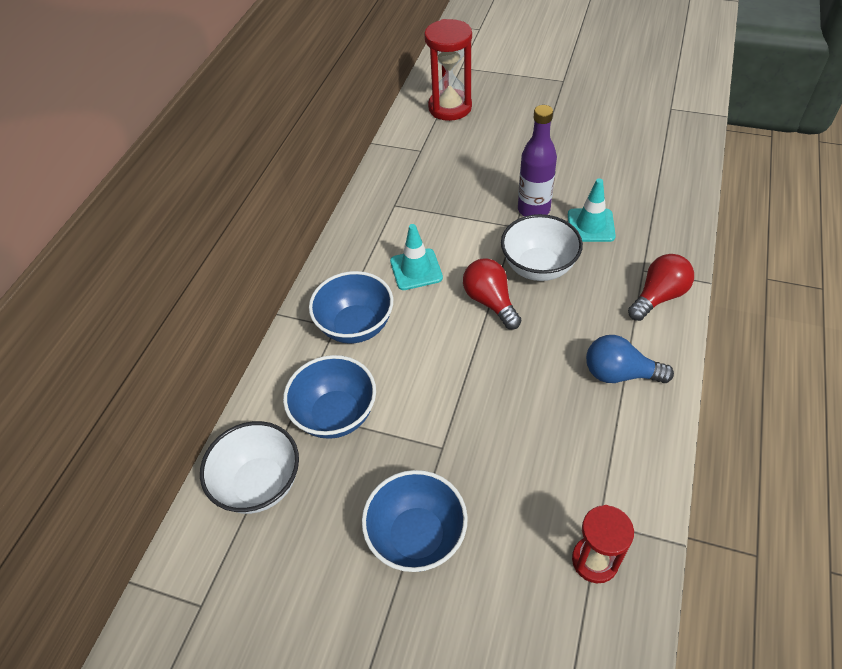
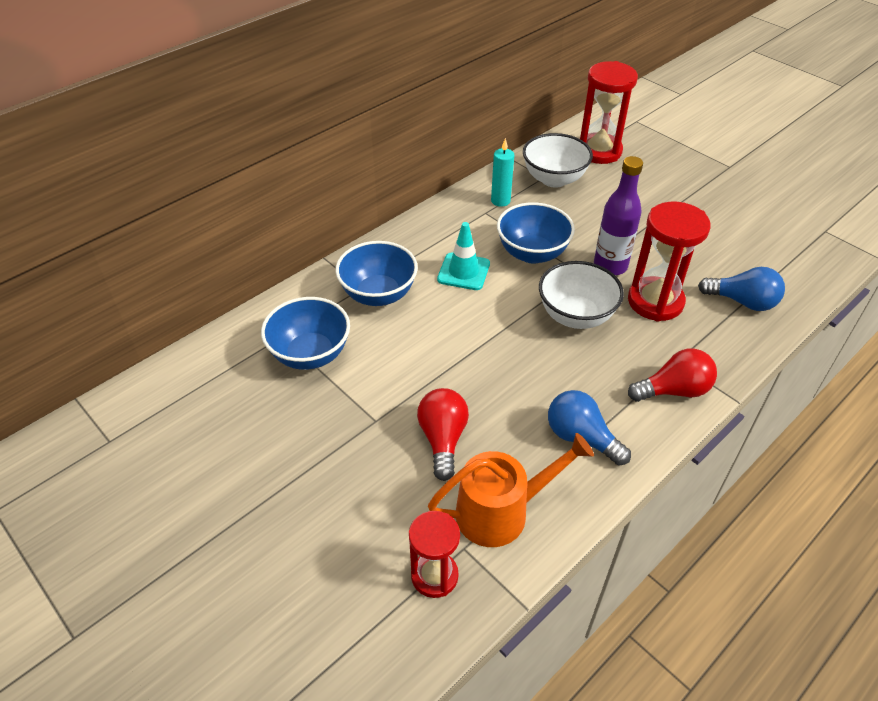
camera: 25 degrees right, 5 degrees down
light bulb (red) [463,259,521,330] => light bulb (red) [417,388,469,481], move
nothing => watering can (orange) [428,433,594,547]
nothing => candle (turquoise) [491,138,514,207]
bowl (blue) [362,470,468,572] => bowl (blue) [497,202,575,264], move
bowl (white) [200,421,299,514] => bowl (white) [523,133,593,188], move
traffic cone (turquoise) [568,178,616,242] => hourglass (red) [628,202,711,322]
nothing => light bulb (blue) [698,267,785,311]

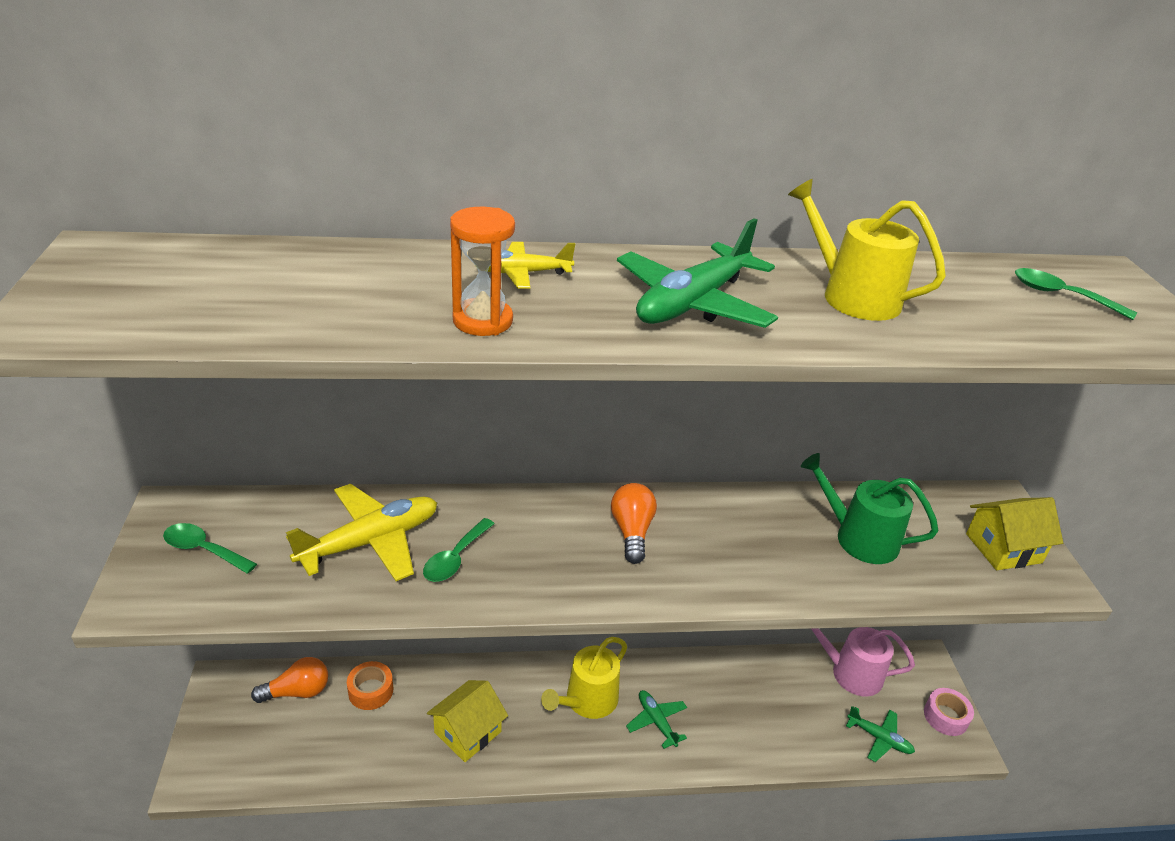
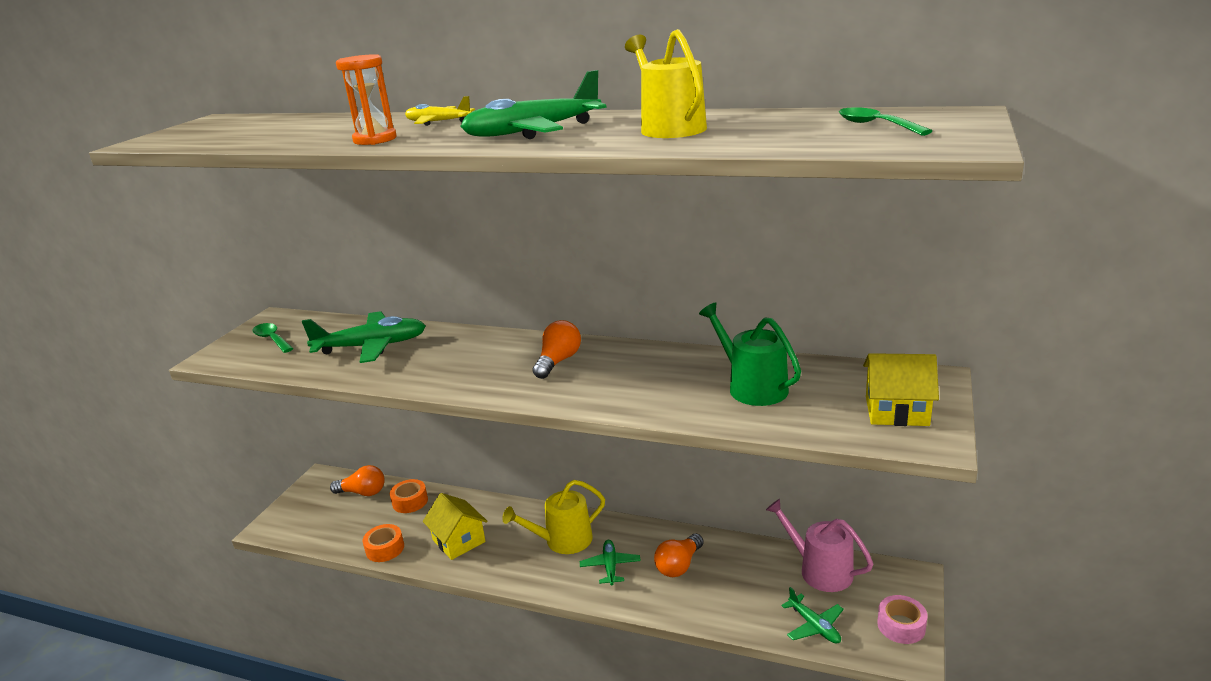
camera: 30 degrees right, 10 degrees down
plane (yellow) [286,484,437,581] => plane (green) [302,311,426,363]
nothing => tape (orange) [362,524,404,562]
house (yellow) [427,680,508,762] => house (yellow) [423,493,488,560], 75 degrees clockwise
nothing => light bulb (orange) [654,534,704,577]
spoon (green) [423,518,495,582] => nothing

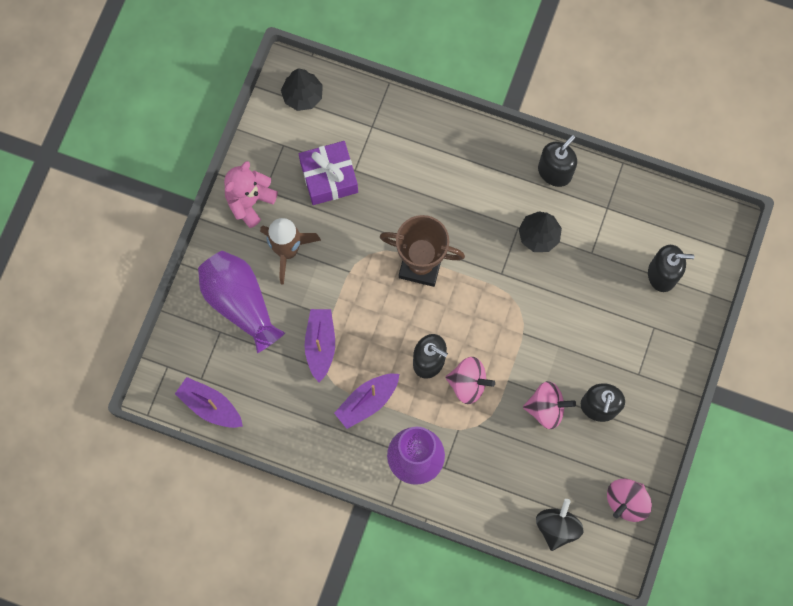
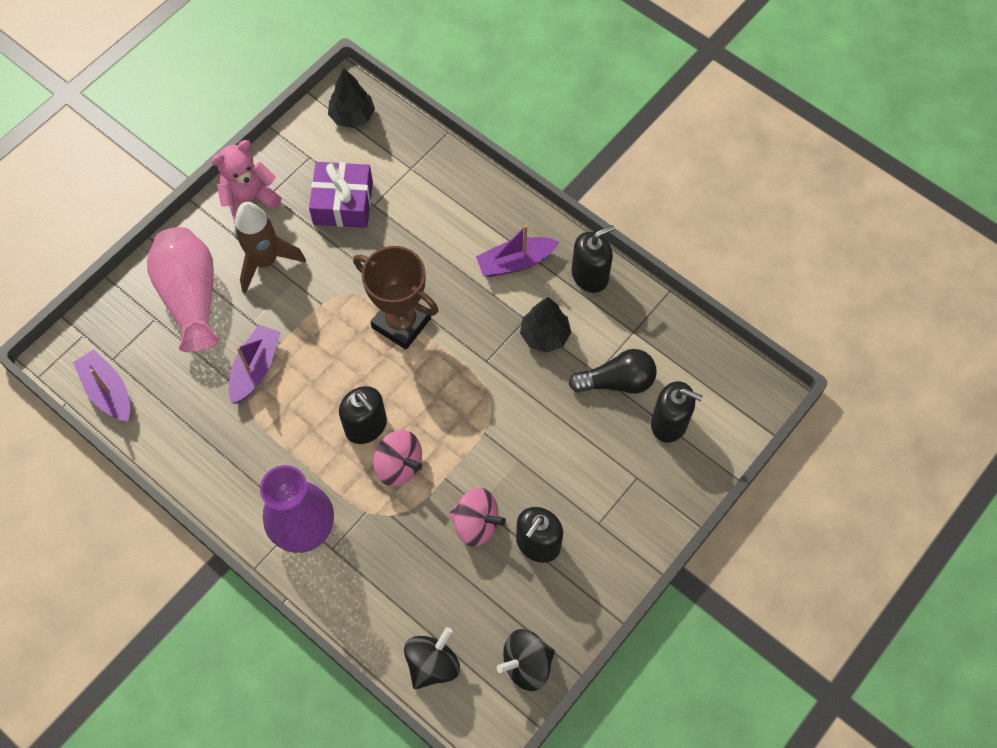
camera: 20 degrees right, 10 degrees down
vase (purple) [198,251,285,353] => vase (pink) [147,227,220,352]
boat (purple) [334,374,399,429] => boat (purple) [476,225,559,277], move
spinning top (pink) [607,479,652,522] => spinning top (black) [497,629,555,691]
nothing => light bulb (black) [568,349,657,394]

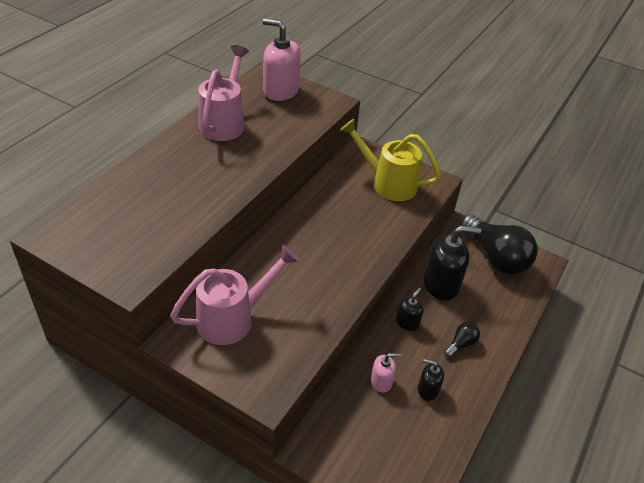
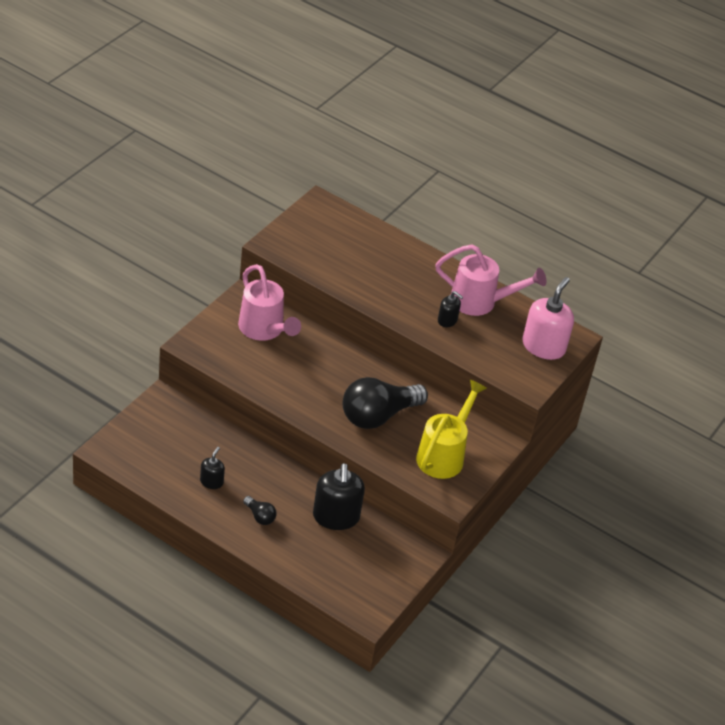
camera: 90 degrees right, 0 degrees up
light bulb (black) [461,214,538,275] => light bulb (black) [343,377,428,429], move
soap dispenser (black) [396,288,423,331] => soap dispenser (black) [438,291,463,327], move
soap dispenser (pink) [371,353,401,393] => nothing

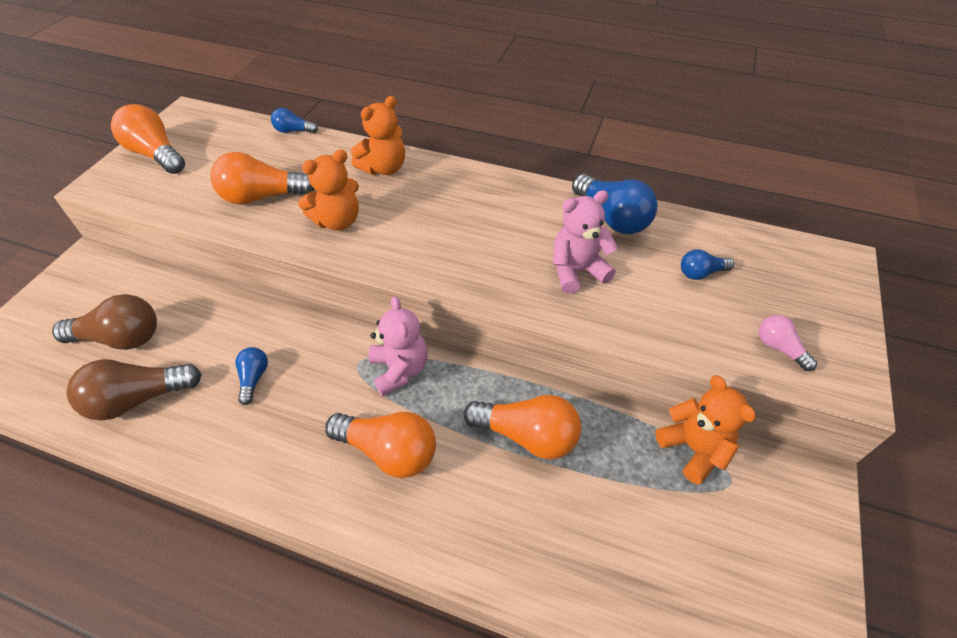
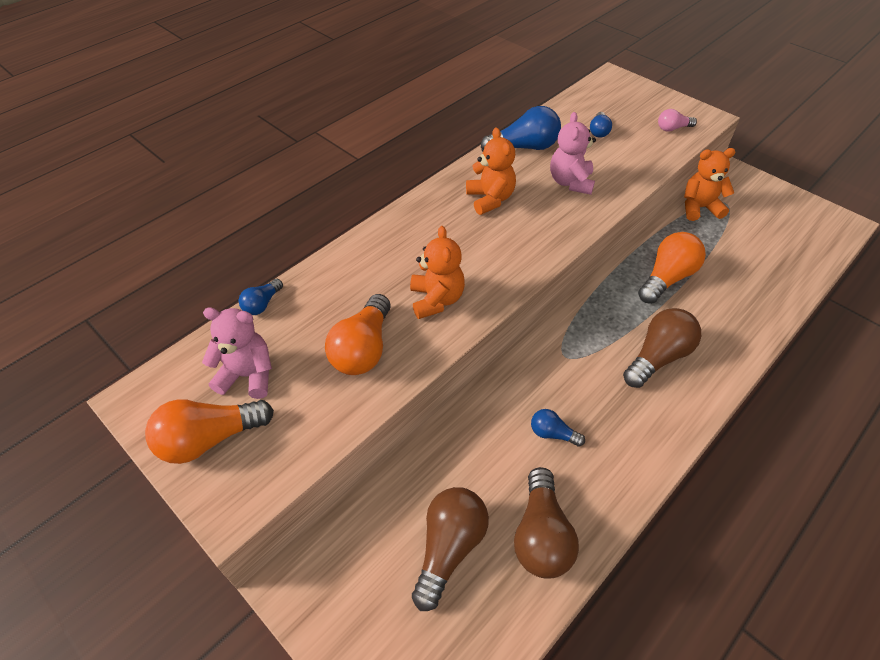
camera: 65 degrees left, 0 degrees up
teddy bear (pink) [369,296,428,396] => teddy bear (pink) [202,307,272,399], move
teddy bear (orange) [351,96,405,175] => teddy bear (orange) [466,127,516,215], move
light bulb (orange) [325,412,436,478] => light bulb (brown) [623,308,701,388]

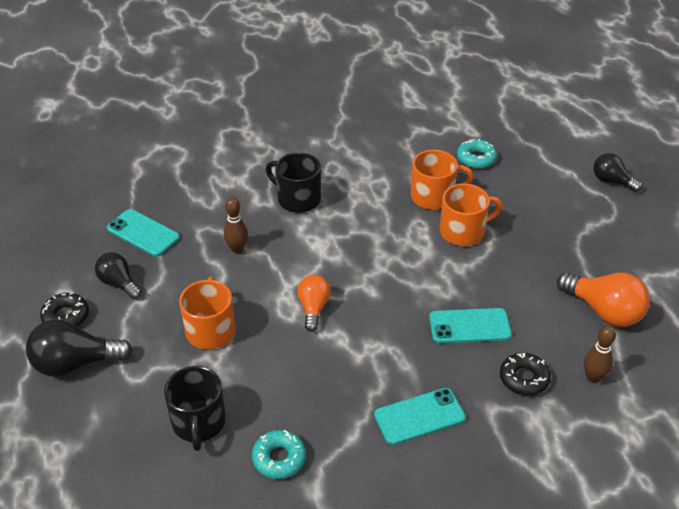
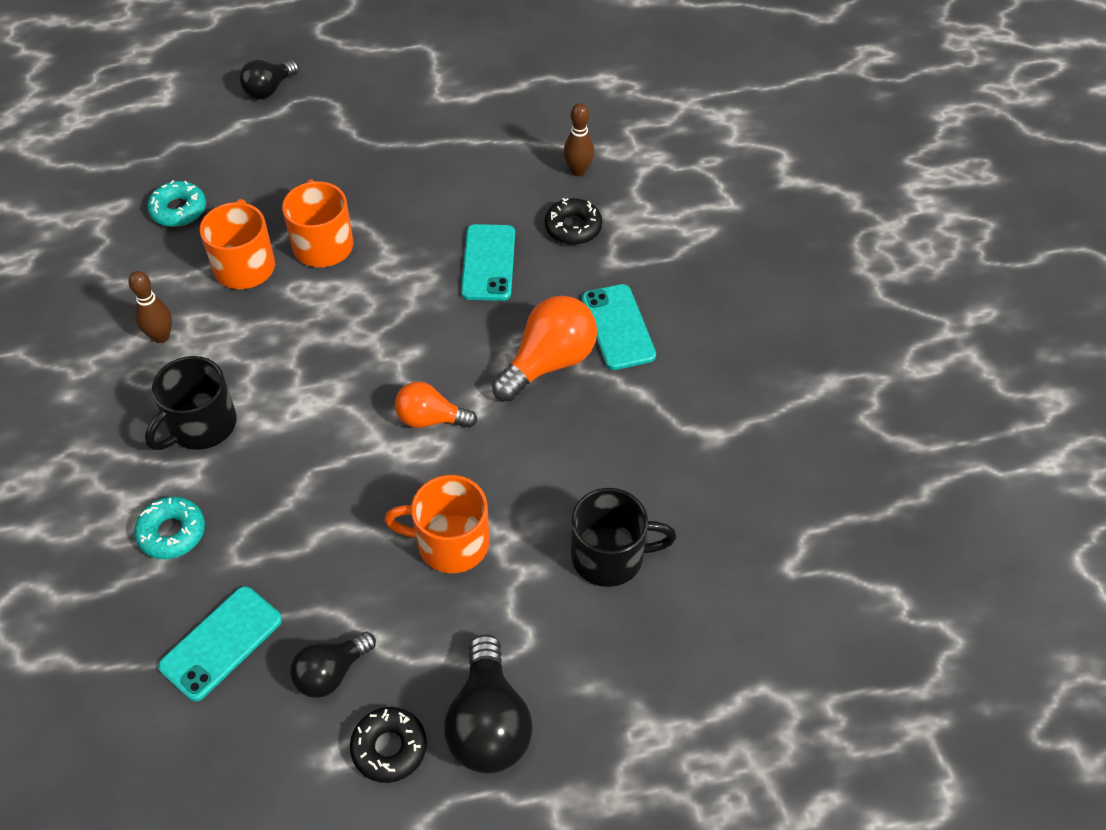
camera: 85 degrees left, 10 degrees up
bowling pin (brown) [224,197,248,253] => bowling pin (brown) [128,271,172,343], move
donut (turquoise) [252,430,306,479] => donut (turquoise) [134,497,205,559], move
light bulb (orange) [557,273,650,327] => light bulb (orange) [492,295,597,401], move

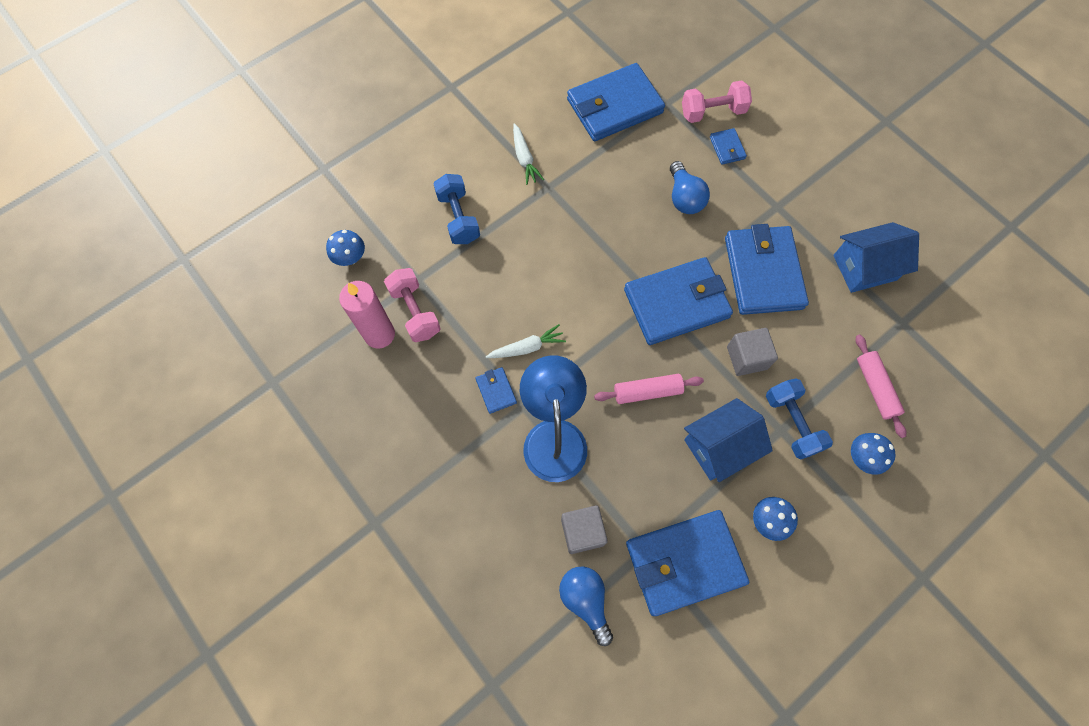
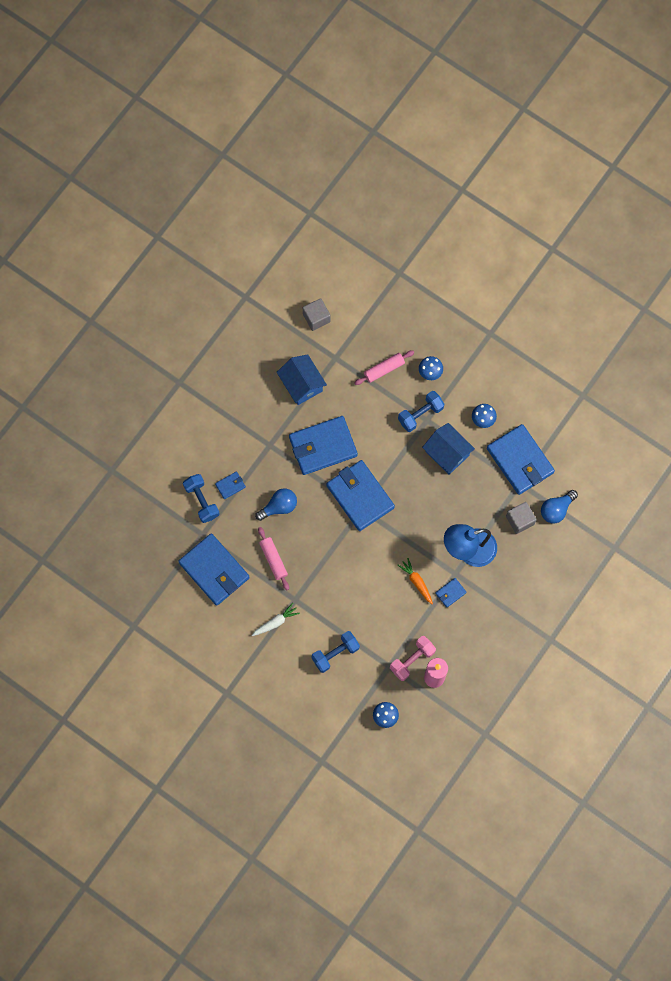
camera: 105 degrees left, 5 degrees up
dumbbell (pink) [682,80,752,123] => dumbbell (blue) [183,474,220,523]
rolling pin (pink) [594,374,704,404] => rolling pin (pink) [258,527,289,590], move
cube (grey) [727,328,778,376] => cube (grey) [303,298,330,331], move
carrot (white) [486,324,566,358] => carrot (orange) [398,558,433,604]

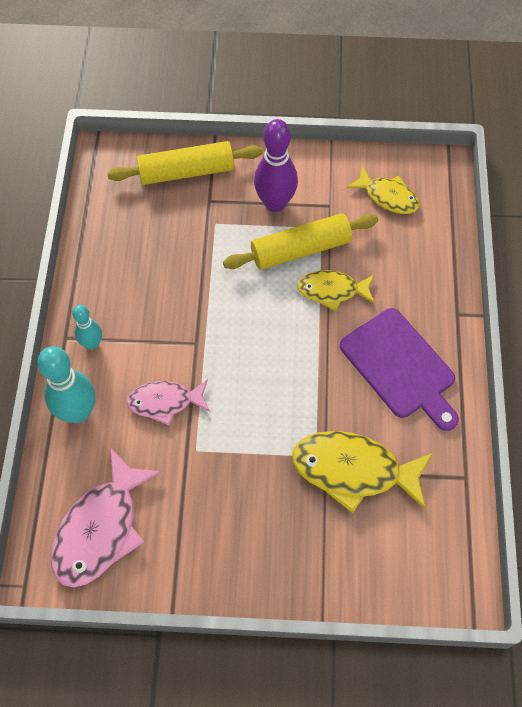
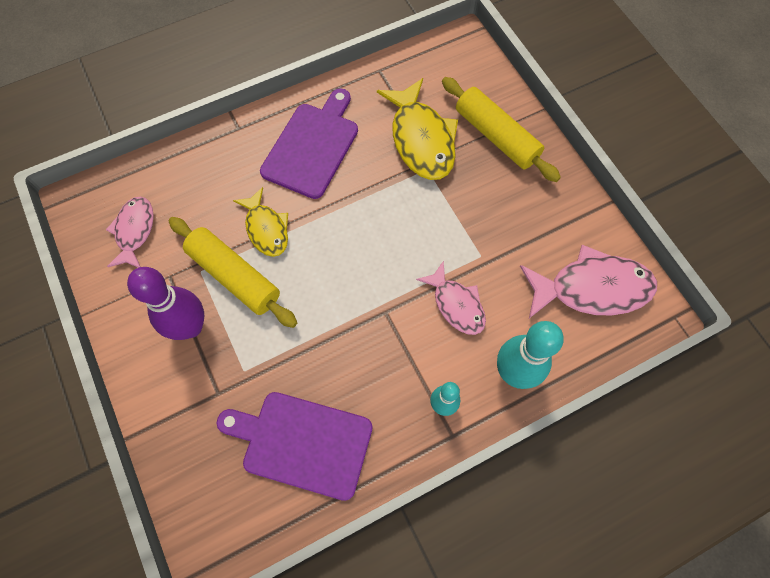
camera: 120 degrees left, 5 degrees up
fish (yellow) [347,166,420,214] => fish (pink) [106,196,154,268]
nothing => cutting board (purple) [216,392,373,501]
rolling pin (yellow) [107,141,263,185] => rolling pin (yellow) [442,77,561,182], move

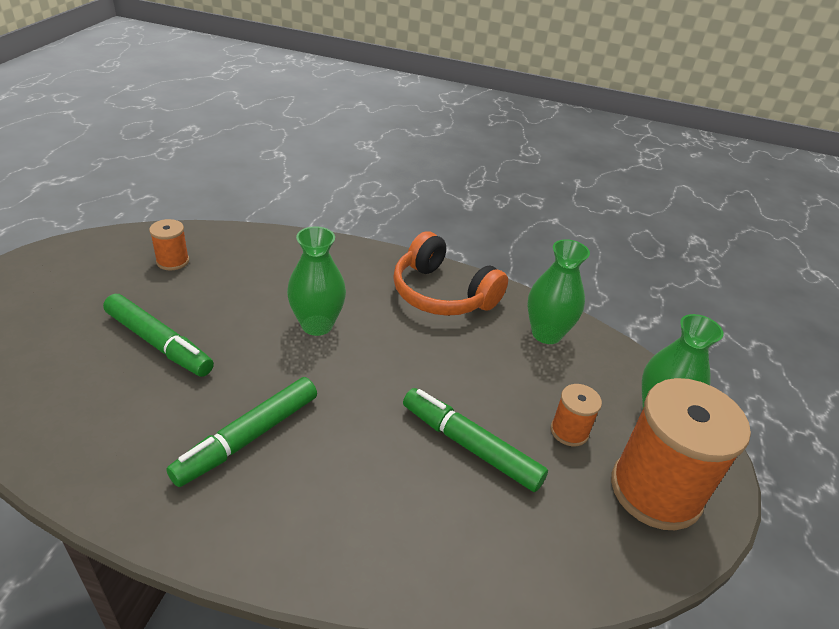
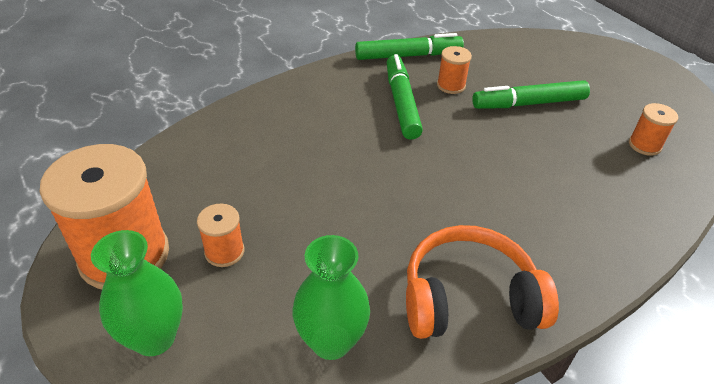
camera: 135 degrees right, 5 degrees up
marker (green) [403,388,548,492] => marker (green) [355,33,464,60], move
nothing => spool (orange) [437,46,472,94]
vase (green) [287,226,346,336] => nothing

